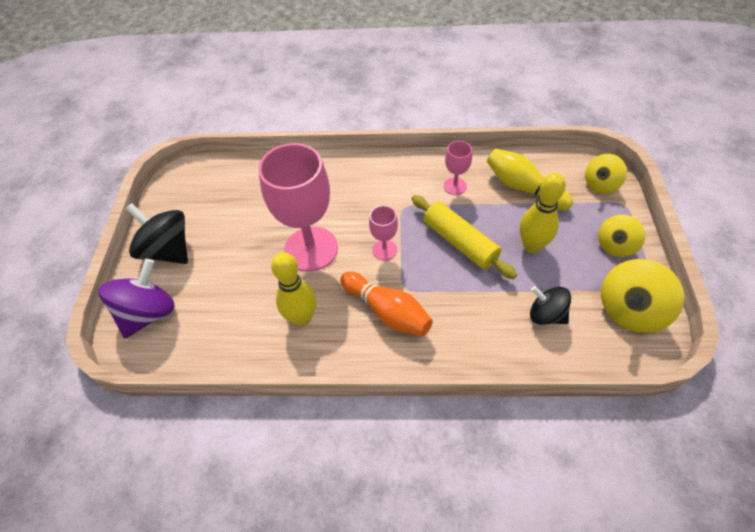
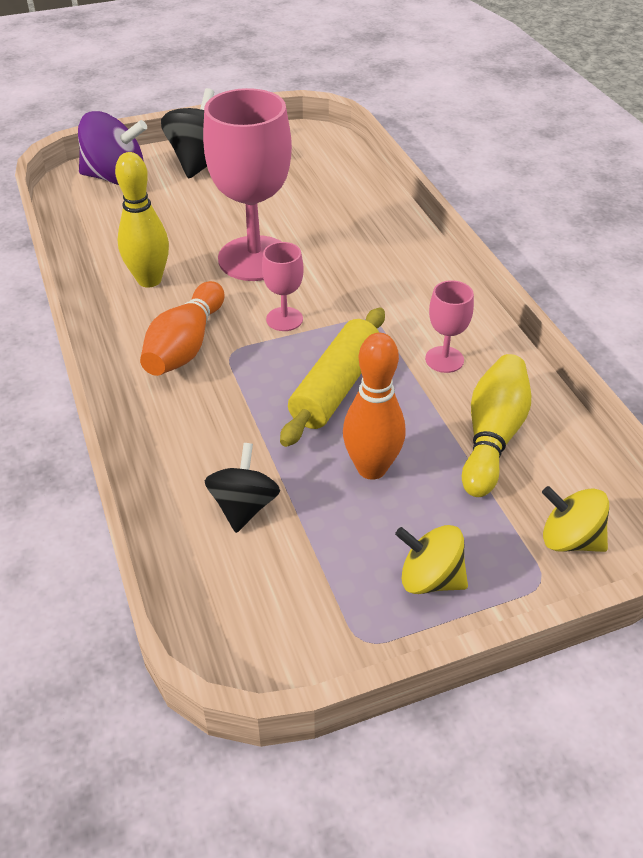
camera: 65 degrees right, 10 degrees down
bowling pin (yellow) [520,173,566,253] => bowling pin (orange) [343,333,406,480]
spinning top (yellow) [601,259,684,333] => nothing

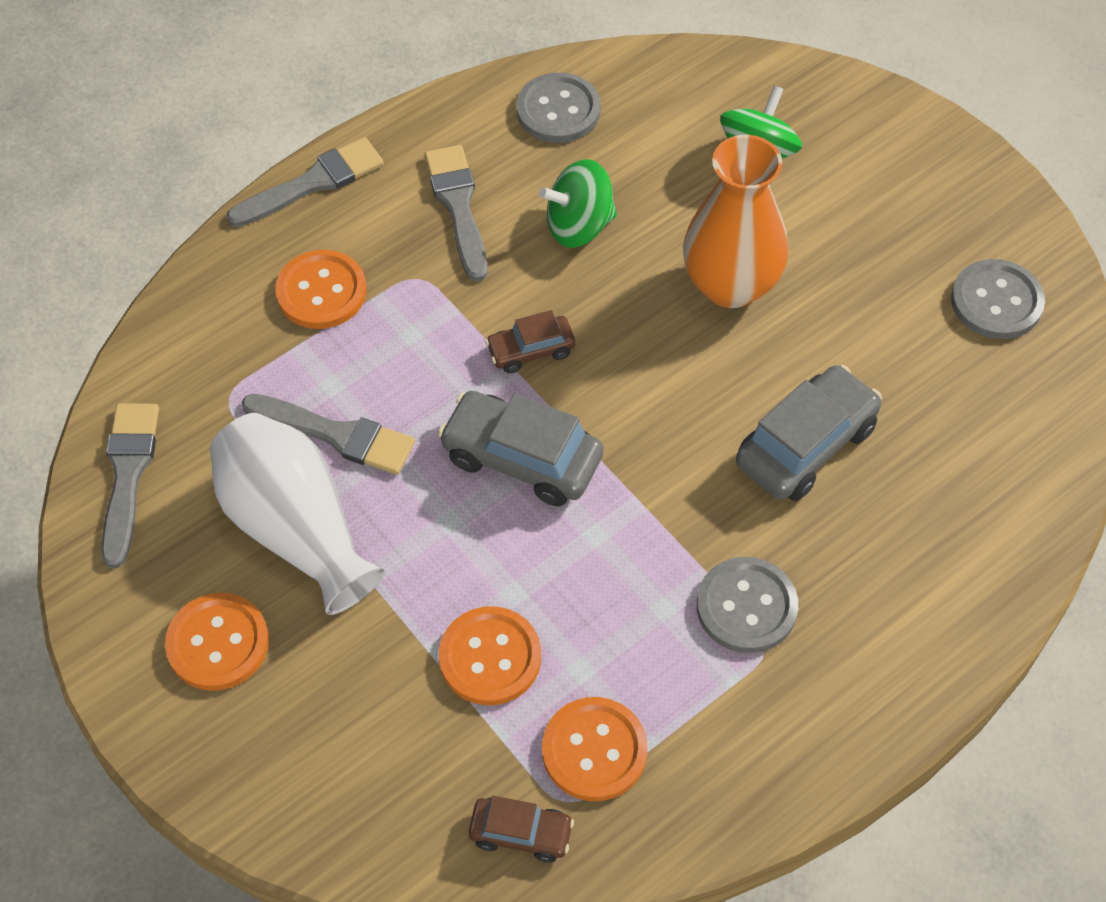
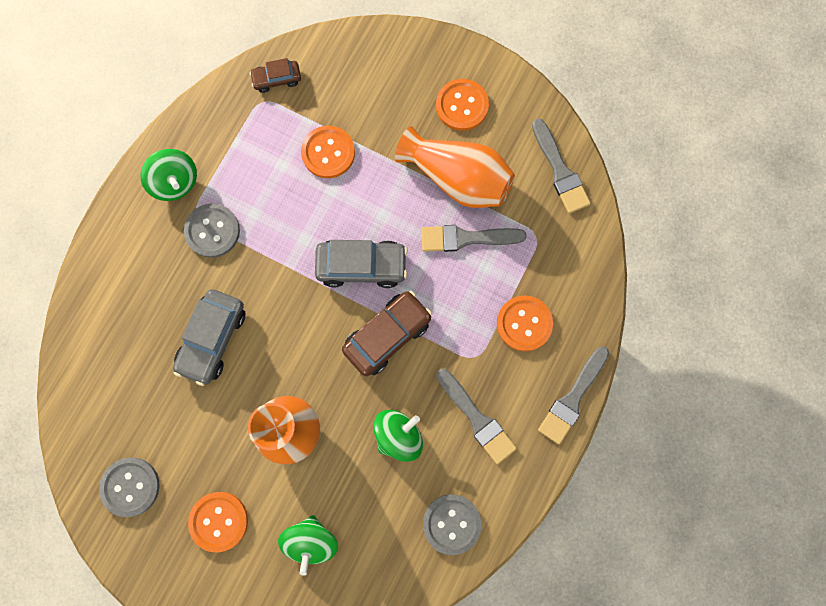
camera: 155 degrees right, 20 degrees up
nothing => spinning top (green) [140,149,197,201]
button (orange) [542,697,648,801] => button (orange) [188,492,248,552], move
car (brown) [485,310,575,373] => car (brown) [342,291,432,376], x1.76
vase (white) [210,413,385,615] => vase (orange) [395,126,515,208]

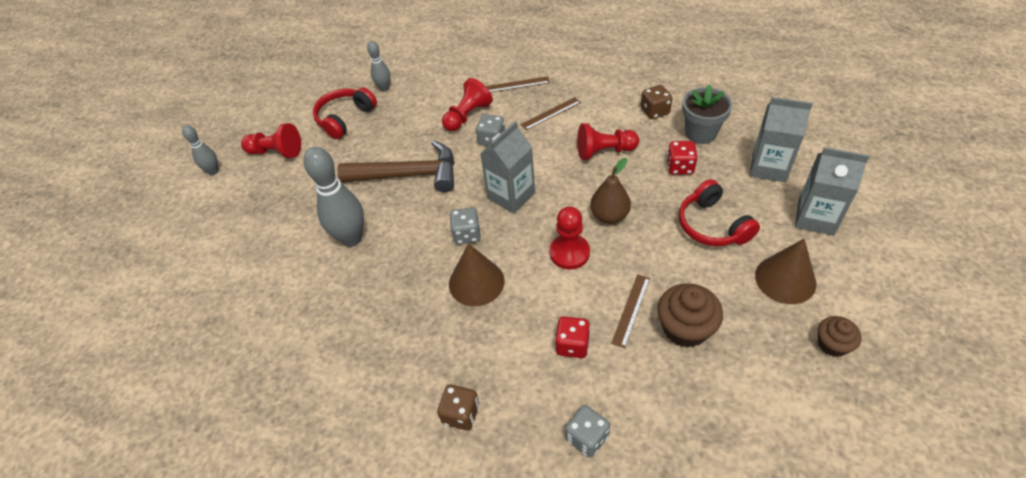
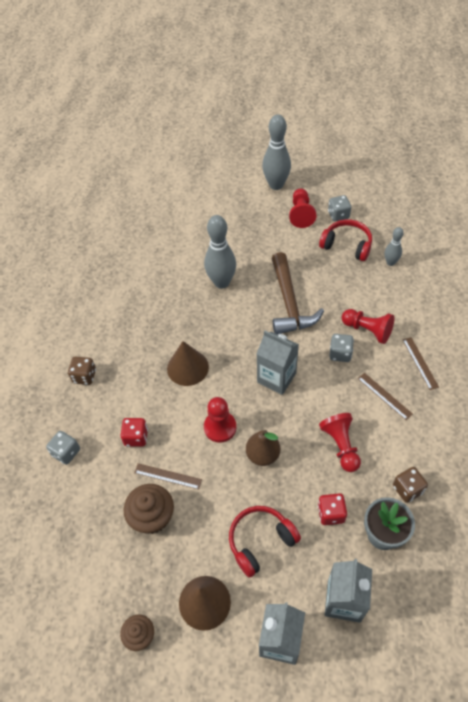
camera: 80 degrees right, 5 degrees up
bowling pin (grey) [182,125,219,175] => bowling pin (grey) [262,115,291,190], x1.84
dice (grey) [449,207,481,244] => dice (grey) [328,195,351,222], move

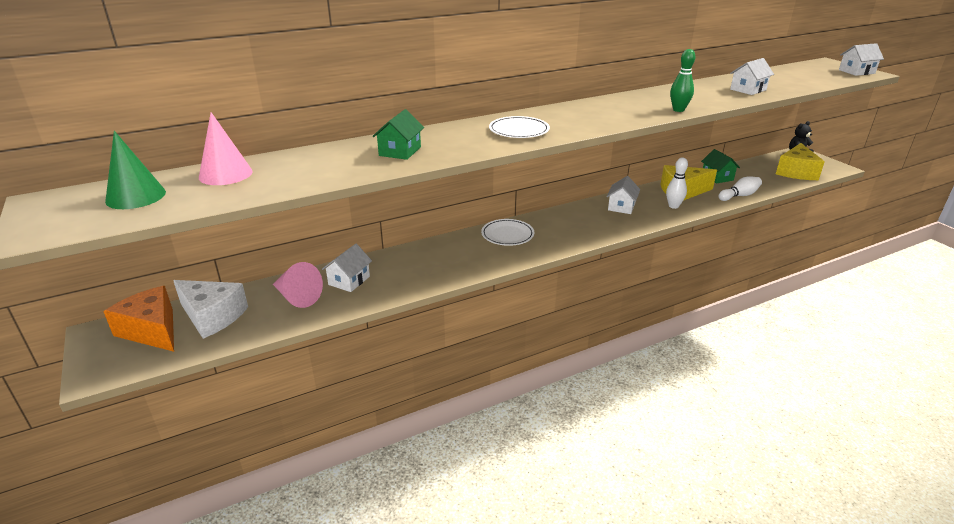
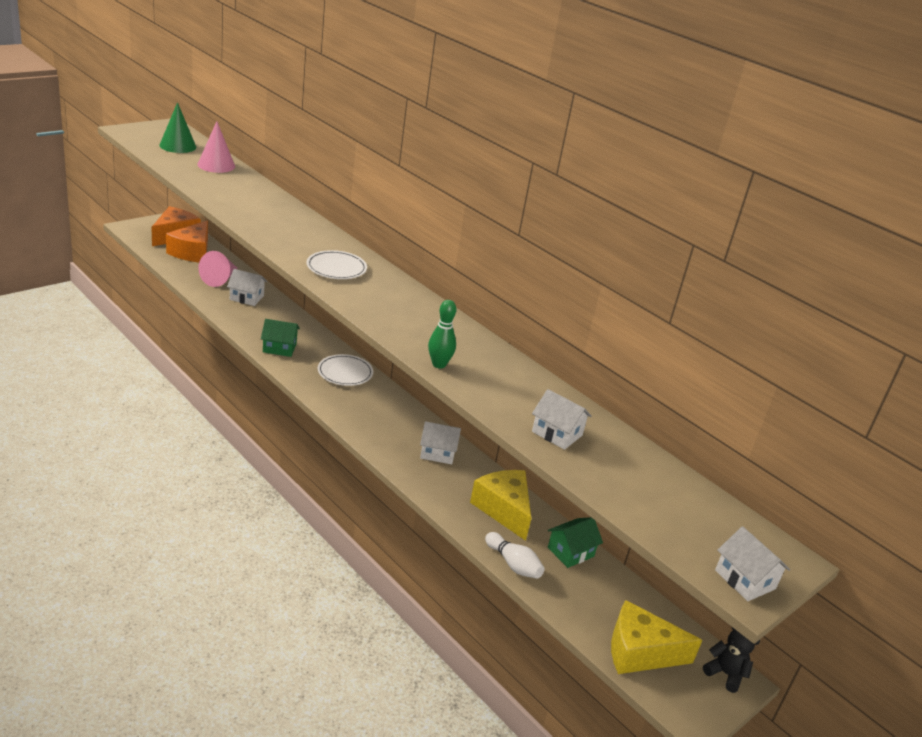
camera: 70 degrees right, 0 degrees up
cheese (white) [173,280,248,339] => cheese (orange) [166,220,208,262]
house (green) [373,109,424,160] => house (green) [261,319,300,357], move
bowling pin (white) [666,158,688,209] => nothing

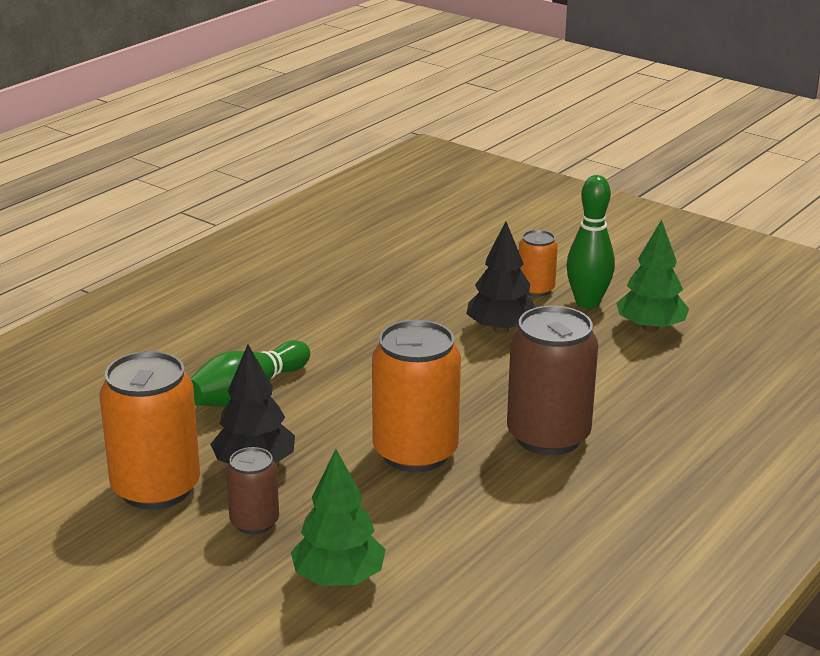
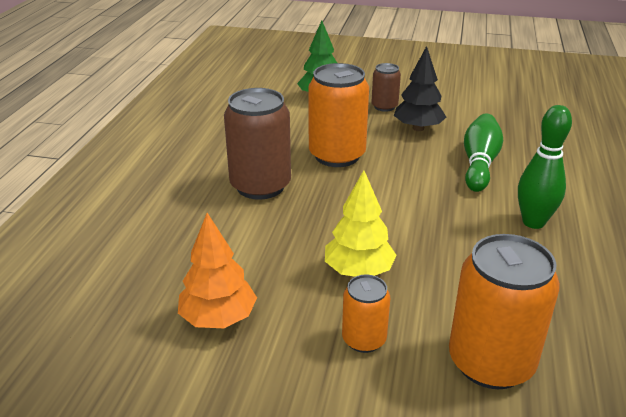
camera: 155 degrees right, 5 degrees up
tree (green) [616,220,689,332] => tree (orange) [178,213,257,328]
tree (black) [466,221,536,334] => tree (yellow) [325,170,397,277]
can (orange) [99,351,200,510] => can (orange) [449,234,560,389], move
bowling pin (green) [566,175,615,309] => bowling pin (green) [518,105,572,229], move

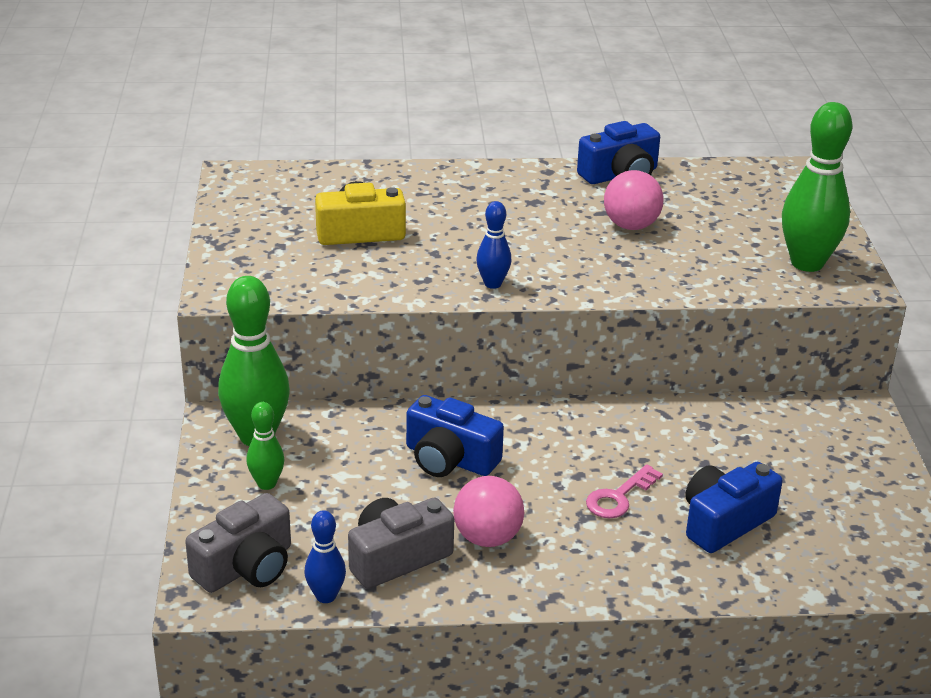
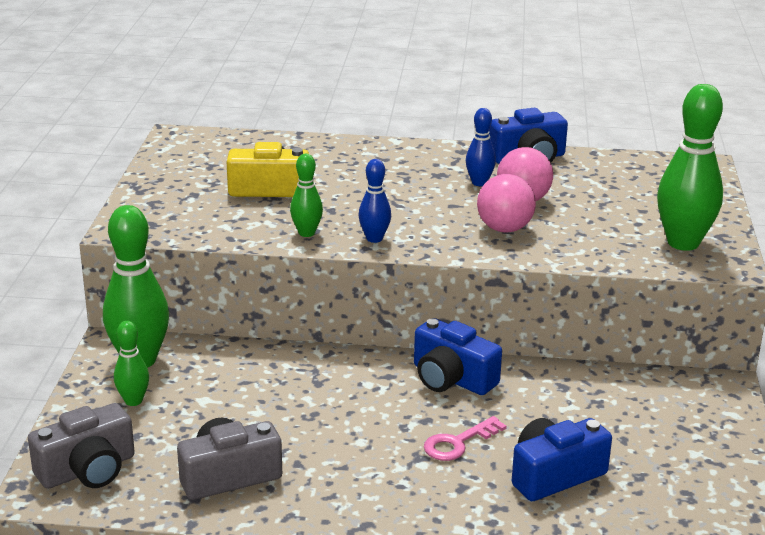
camera: 10 degrees right, 5 degrees down
nothing => bowling pin (green) [290,154,323,237]
camera (blue) [406,395,504,477] => camera (blue) [414,318,502,395], move
bowling pin (blue) [304,510,346,603] => bowling pin (blue) [465,108,496,186], move
ball (pink) [453,476,524,547] => ball (pink) [477,174,536,233], move

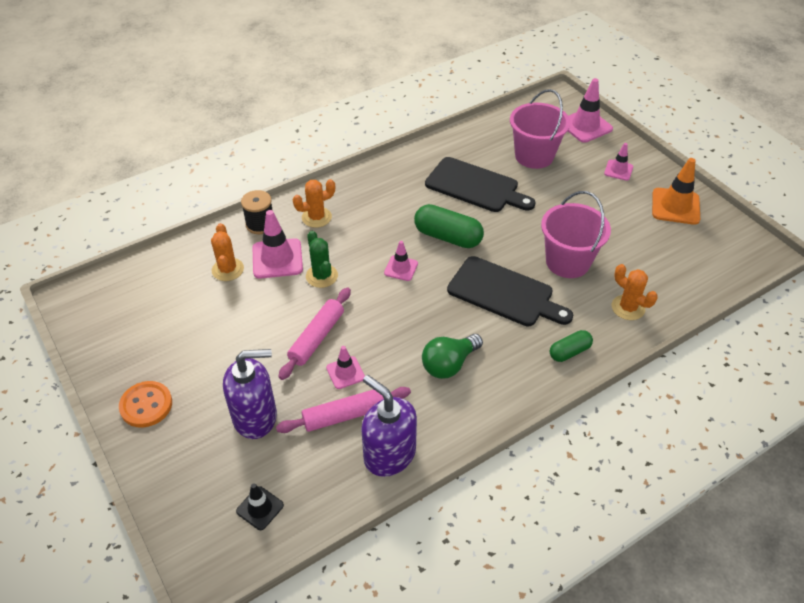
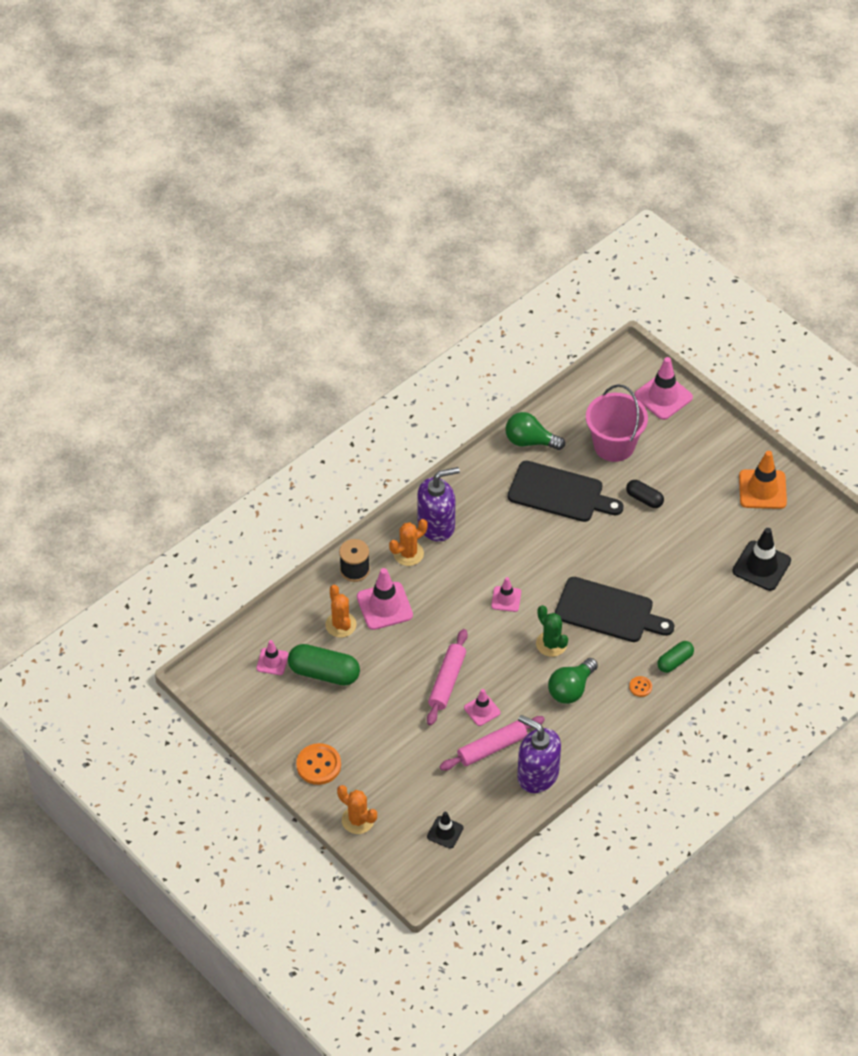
camera: 10 degrees left, 5 degrees up
traffic cone (pink) [604,143,633,181] => traffic cone (pink) [256,640,289,675], move
capsule (green) [414,204,484,248] => capsule (green) [288,644,360,686], move
cactus (orange) [612,264,658,320] => cactus (orange) [337,785,377,834], move
soap dispenser (purple) [223,349,277,439] => soap dispenser (purple) [417,467,460,542], move
nothing => light bulb (green) [505,412,565,450]
cactus (green) [306,231,338,288] => cactus (green) [536,605,568,657], move
nothing => capsule (black) [626,480,664,508]
nothing => button (orange) [629,676,652,697]
nothing => traffic cone (black) [732,528,791,591]
bucket (pink) [541,191,611,278] => nothing

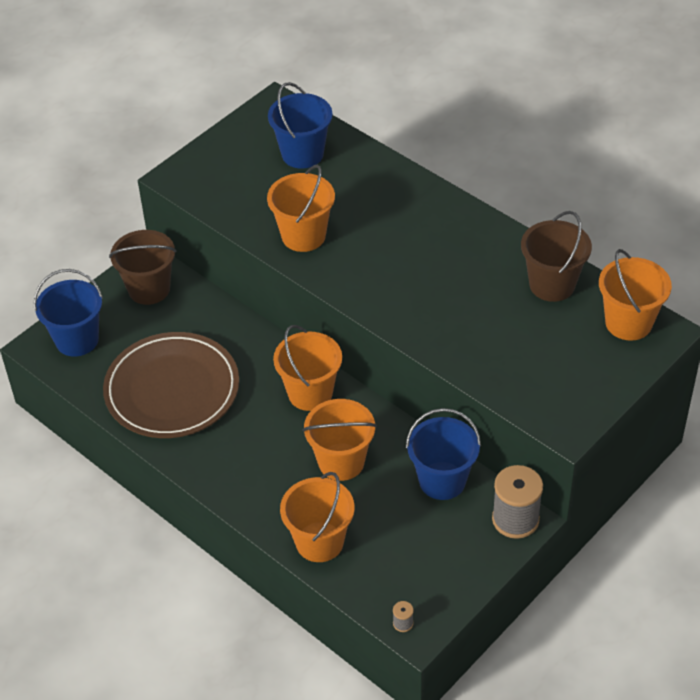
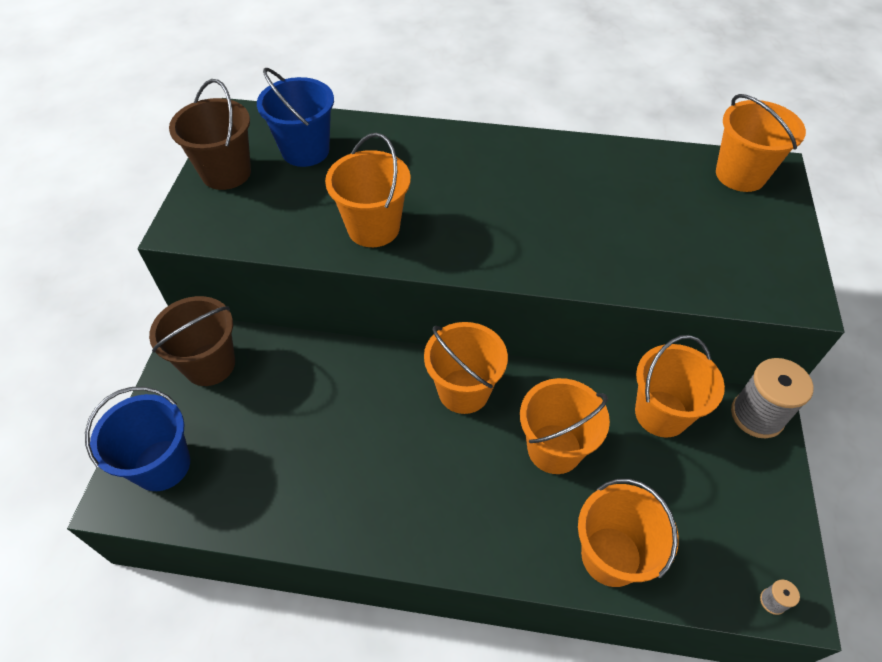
camera: 35 degrees left, 5 degrees up
bucket (brown) [521,211,592,302] => bucket (brown) [169,79,251,190], move
bucket (blue) [406,408,481,500] => bucket (orange) [635,335,725,438]
plate (brown) [103,332,239,438] => nothing

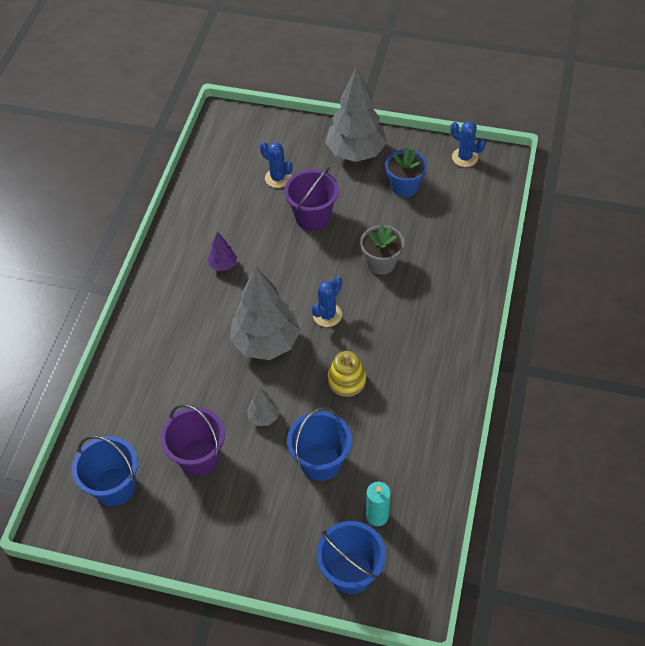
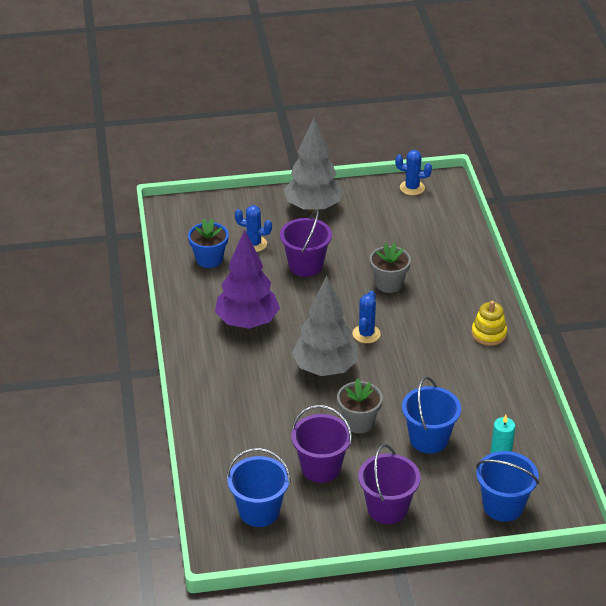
camera: 25 degrees left, 15 degrees down
flower pot (blue) [385,147,427,197] => flower pot (blue) [188,219,229,268], move
tree (purple) [208,232,237,271] => tree (purple) [215,230,280,329], x2.24
tree (grey) [247,388,279,426] => flower pot (grey) [337,378,383,433]
nothing => bucket (purple) [358,444,421,524]
stacking toy (yellow) [328,351,366,397] => stacking toy (yellow) [471,301,507,346], move

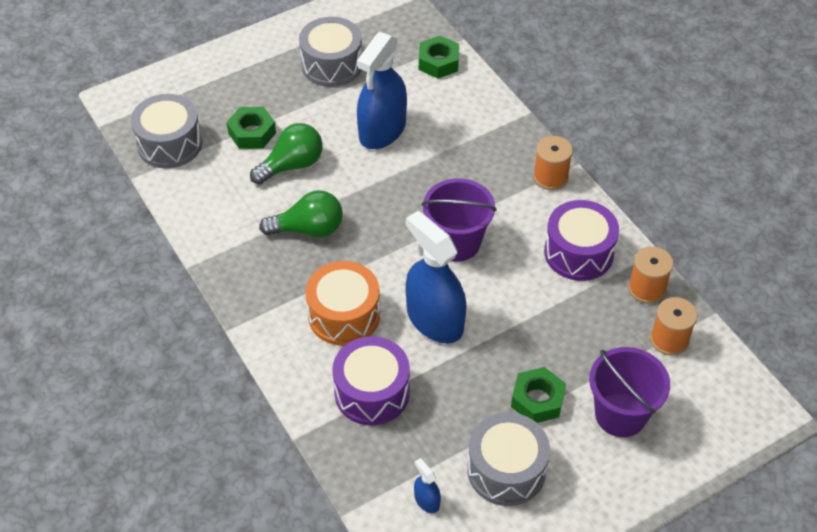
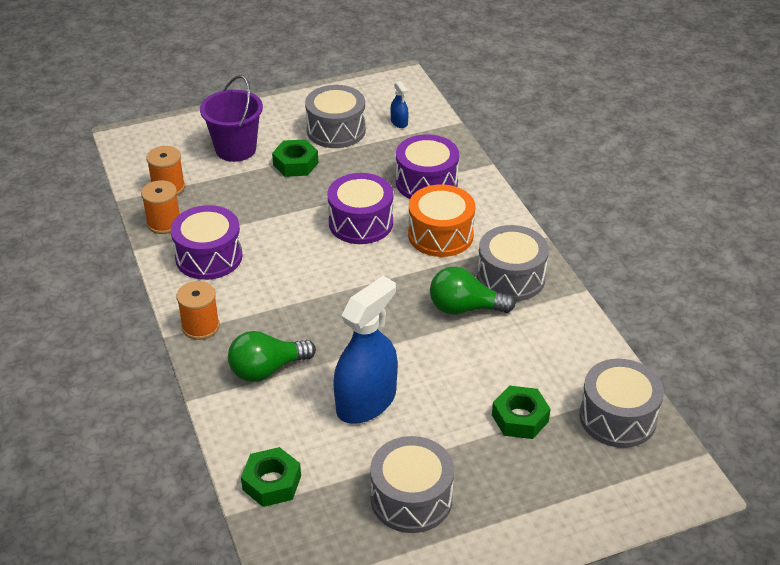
camera: 170 degrees left, 10 degrees down
light bulb (green) [250,123,323,185] => light bulb (green) [228,331,316,382], move
spray bottle (blue) [405,211,467,343] => drum (purple) [327,173,393,244]
nothing => drum (grey) [477,225,549,301]
bucket (purple) [421,178,497,262] => nothing

